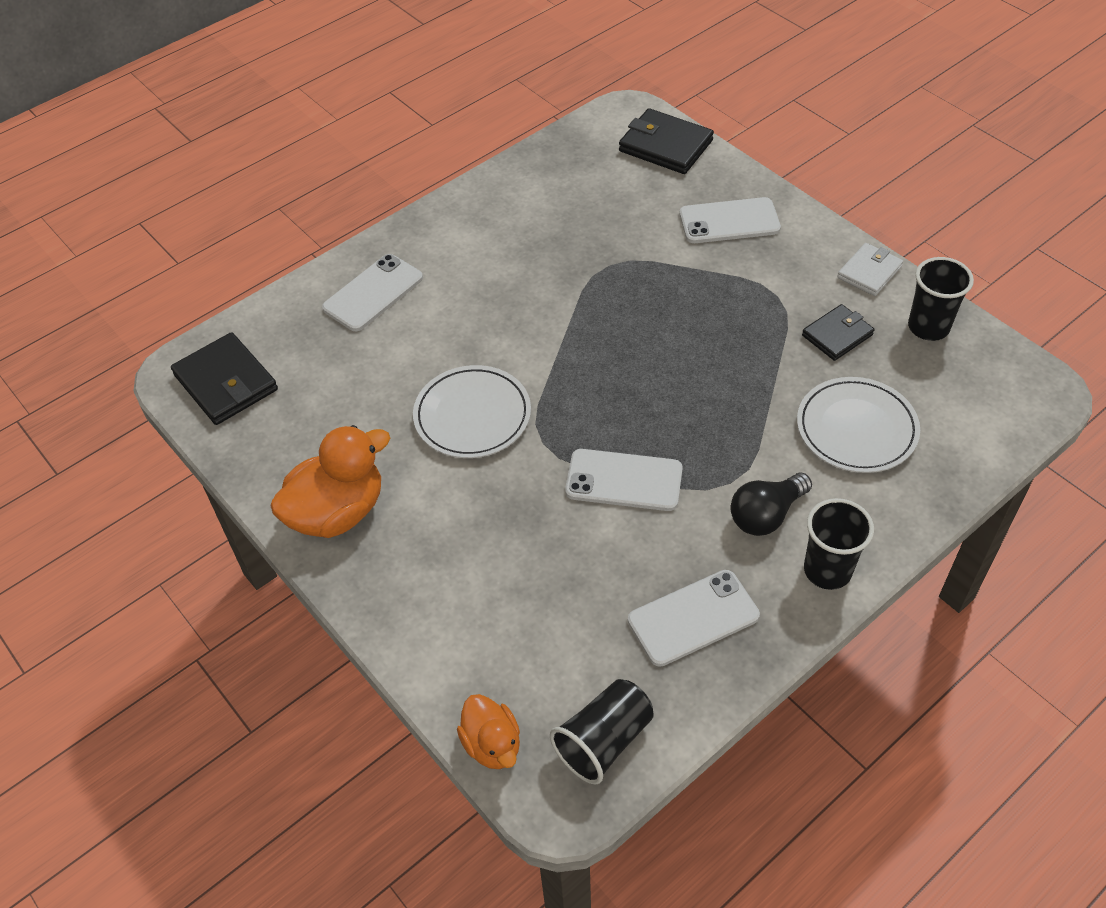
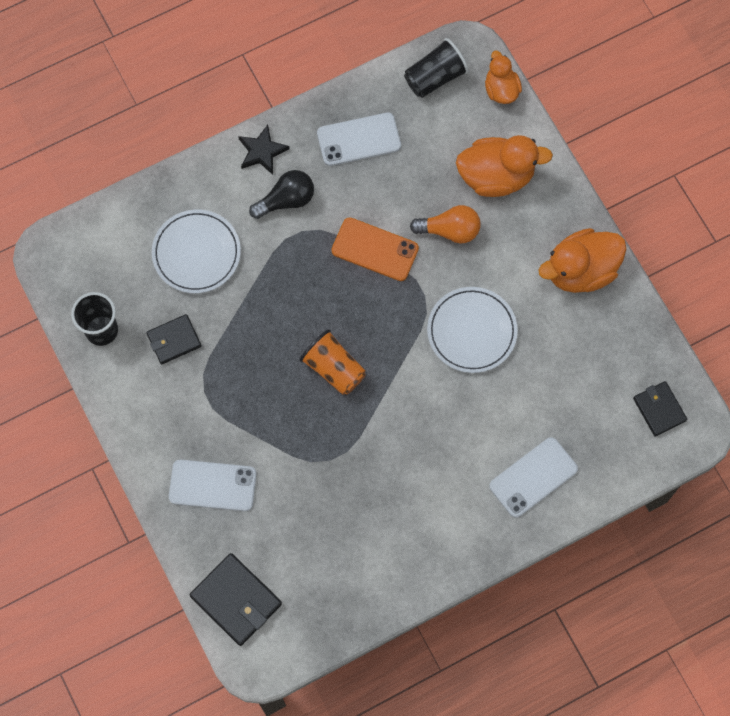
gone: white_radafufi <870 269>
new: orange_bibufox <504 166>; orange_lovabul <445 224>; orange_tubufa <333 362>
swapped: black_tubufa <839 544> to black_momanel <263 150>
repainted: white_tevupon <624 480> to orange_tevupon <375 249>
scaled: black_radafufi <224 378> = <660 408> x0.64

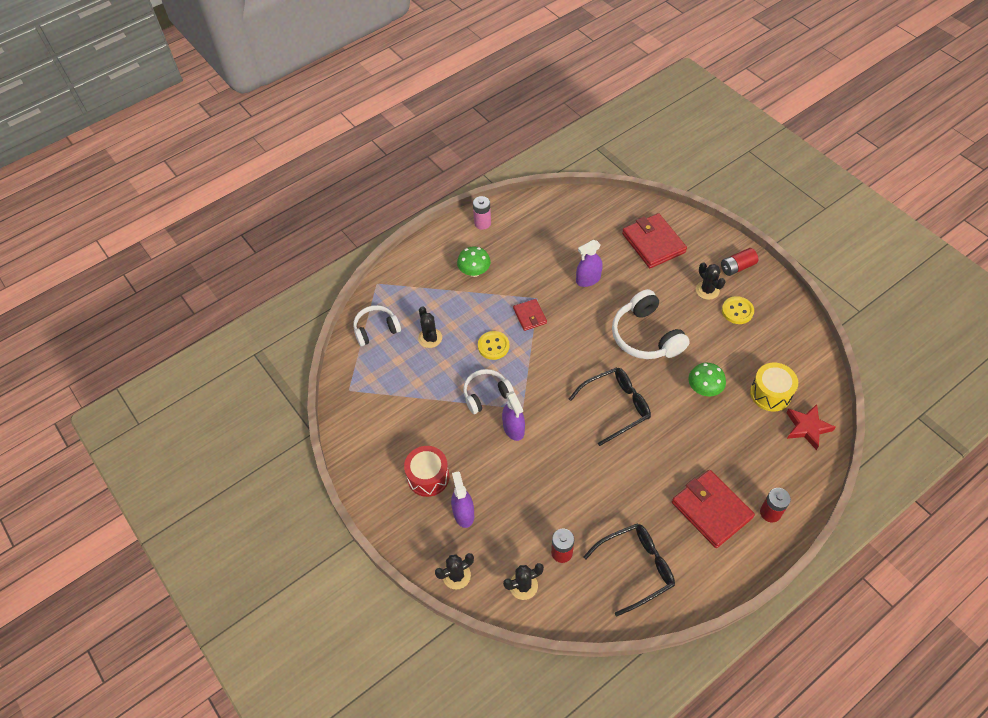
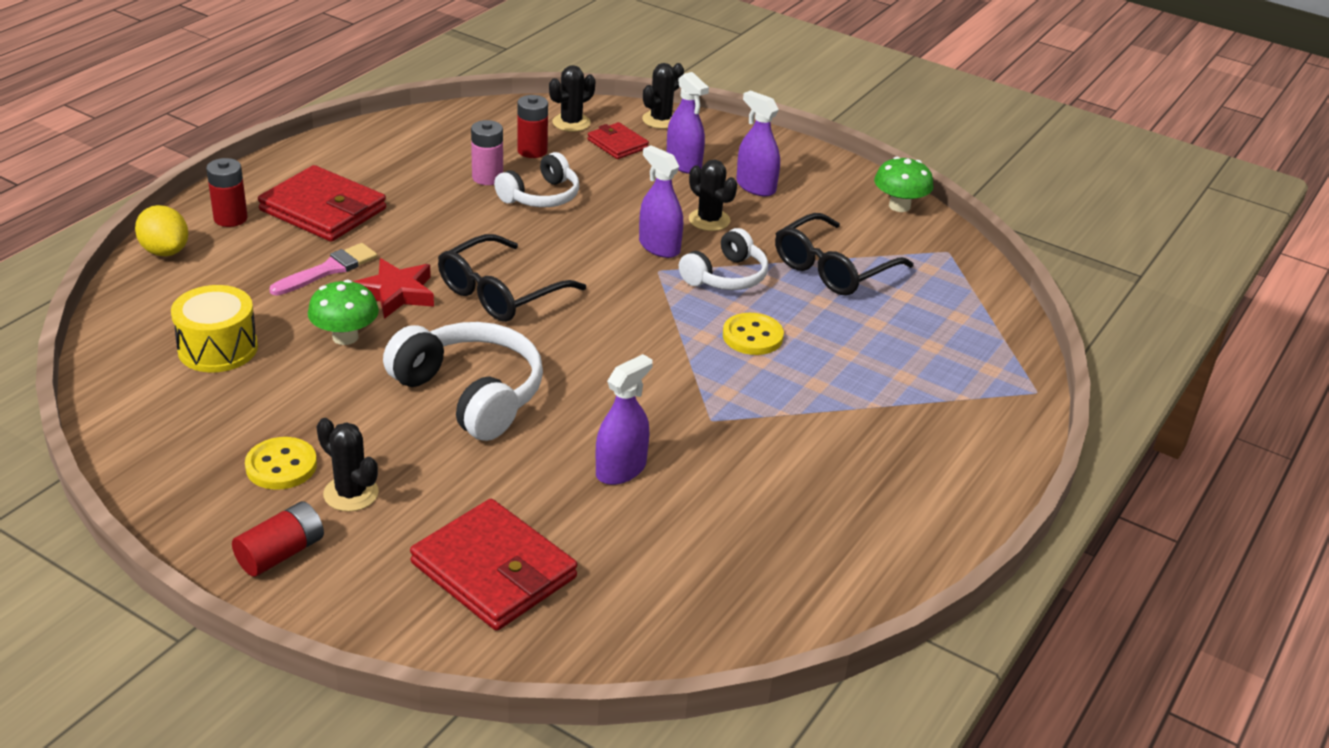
new: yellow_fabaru <161 230>; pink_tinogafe <323 269>
shifted: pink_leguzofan <482 213> to <487 152>; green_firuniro <474 261> to <904 184>; red_radafufi <530 315> to <618 140>; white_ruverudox <377 325> to <536 179>; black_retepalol <430 327> to <713 195>; red_momanel <811 427> to <393 288>; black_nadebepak <629 569> to <844 254>
swapped: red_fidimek <426 471> to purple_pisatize <758 143>

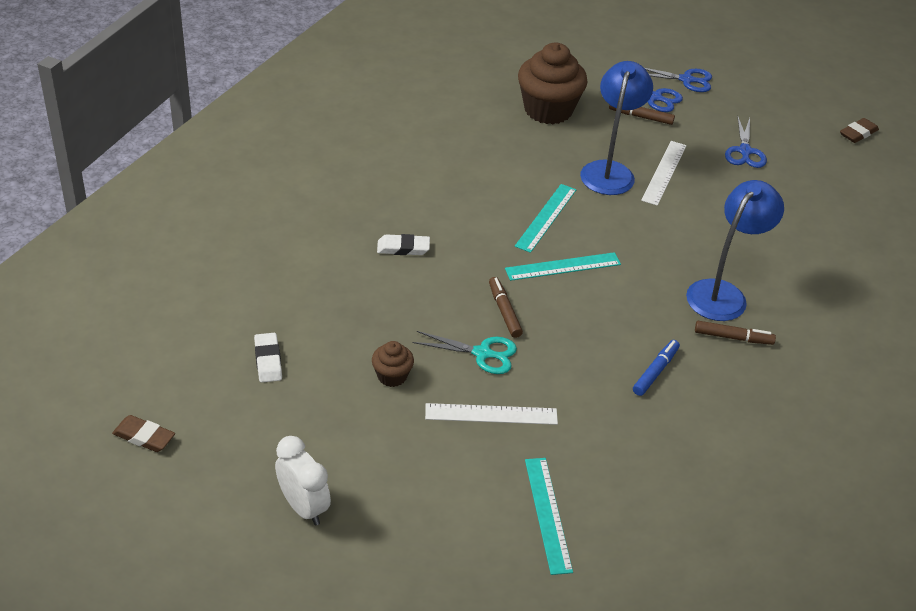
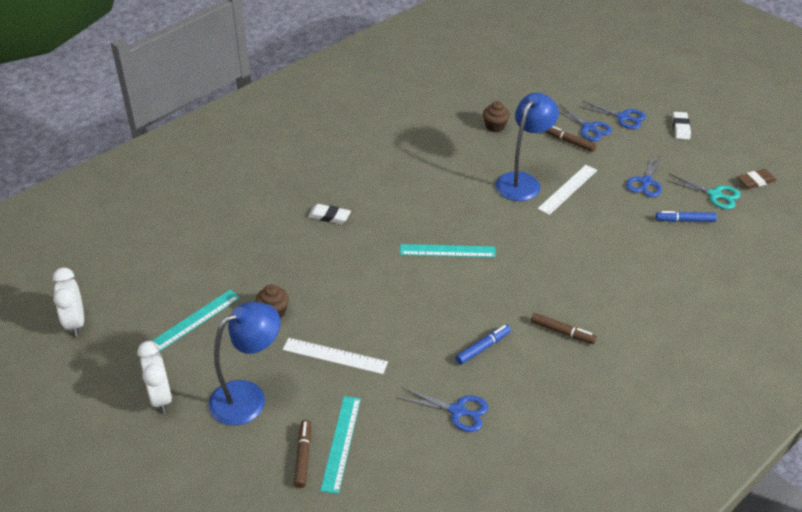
new: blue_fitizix <686 216>; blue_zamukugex <443 409>
shifted: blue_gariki <735 250> to <244 363>; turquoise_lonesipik <545 218> to <196 321>; brown_fitizix <506 307> to <302 454>; turquoise_zamukugex <465 352> to <703 191>; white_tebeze <268 358> to <681 125>
swapped: brown_tebeze <143 433> to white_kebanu <68 302>
scaled: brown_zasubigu <553 83> = <496 116> x0.48

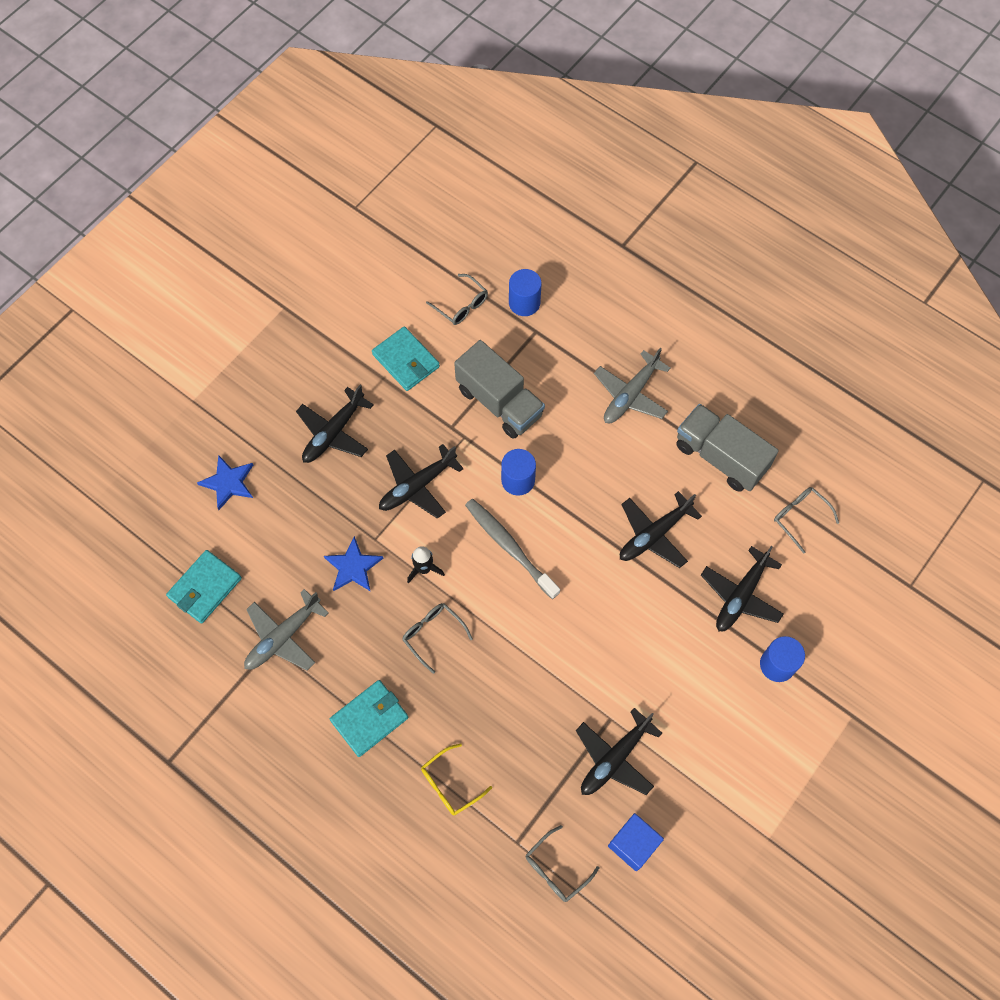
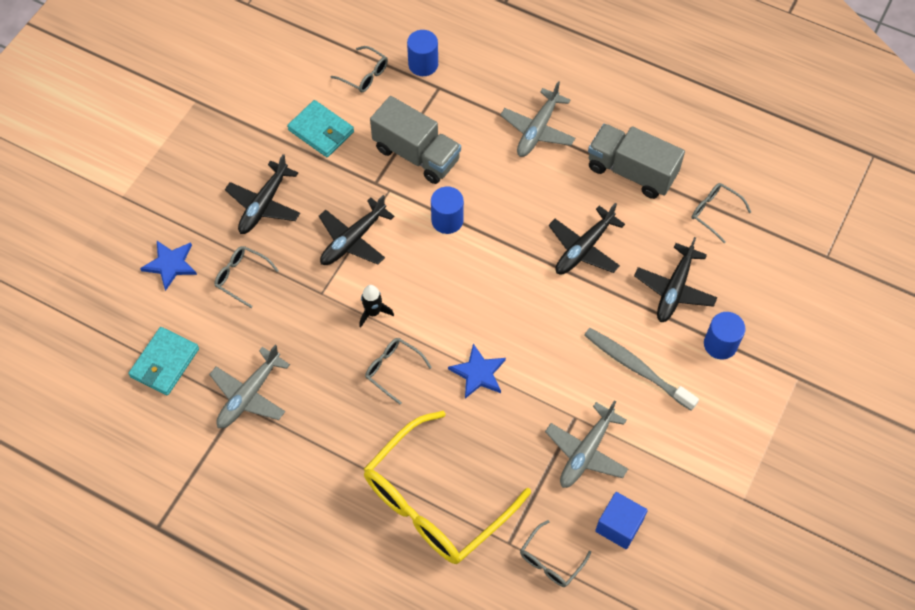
gone: turquoise_radafufi <369 718>
new: grey_nadebepak <246 277>
shifted: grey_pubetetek <512 549> to <641 369>; blue_momanel <353 563> to <477 371>
repainted: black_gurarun <619 751> to grey_gurarun <586 444>
scaled: yellow_nadebepak <456 779> = <447 487> x2.36

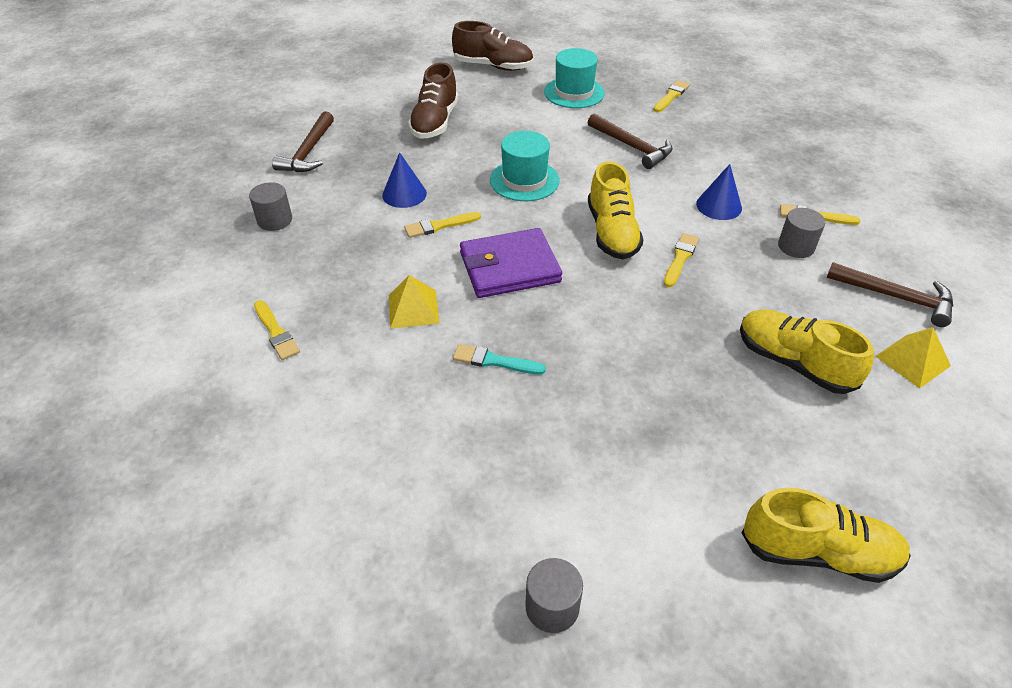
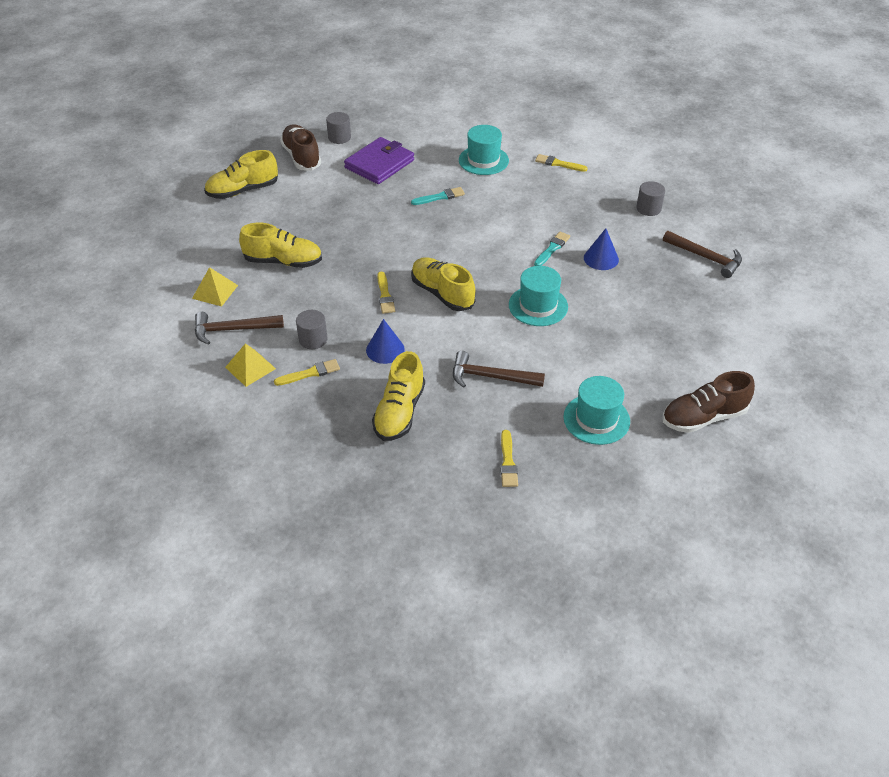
new: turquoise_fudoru <484 150>; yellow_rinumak <398 396>
shifted: brown_rinumak <433 100> to <300 147>; purple_radafufi <511 263> to <379 160>; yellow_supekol <414 302> to <250 365>
repainted: yellow_tinogafe <442 225> to turquoise_tinogafe <552 249>
rotated: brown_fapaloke <303 141> = <702 254> 150 degrees clockwise

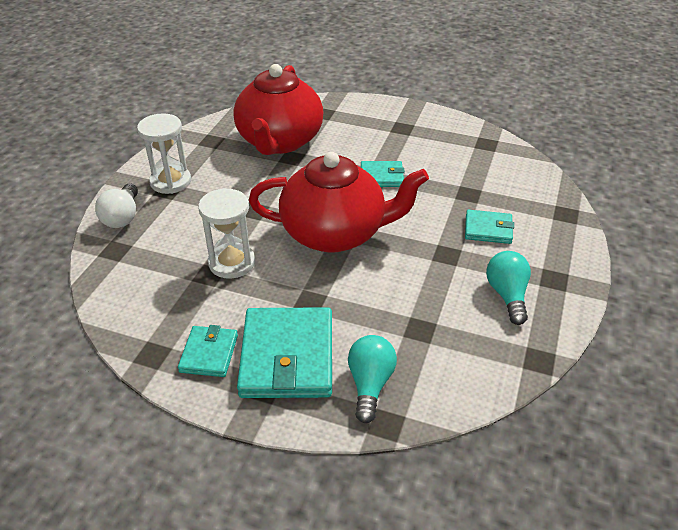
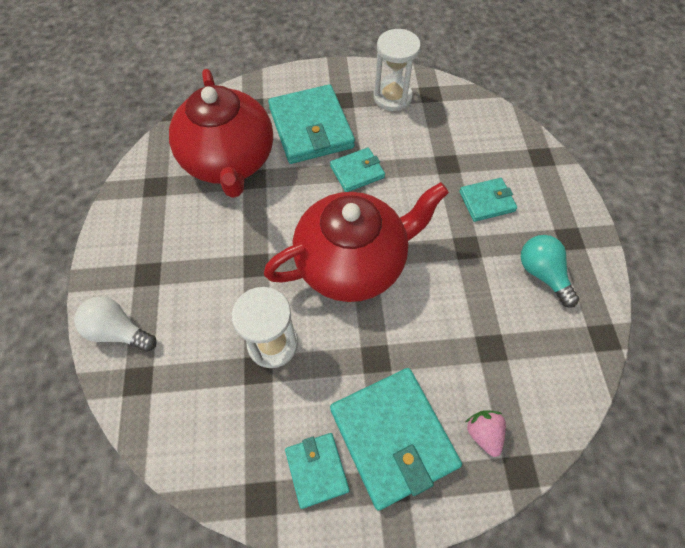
new: turquoise_radafufi <311 124>
shifted: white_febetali <164 153> to <397 70>
swapped: turquoise_lovabul <372 379> to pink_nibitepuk <486 433>
rotated: white_lovabul <116 205> = <115 324> 135 degrees clockwise

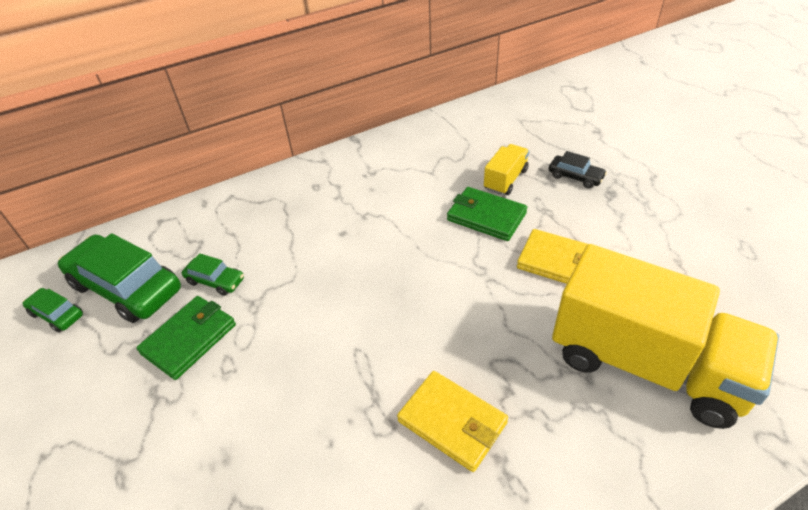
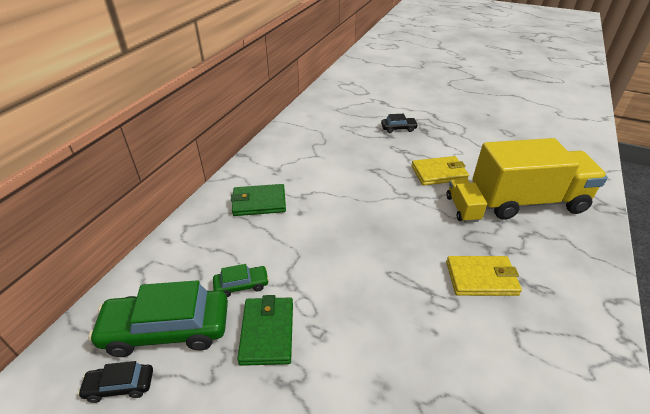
shifted: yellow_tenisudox <506 169> to <466 201>; green_radafufi <487 214> to <258 200>
repainted: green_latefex <52 310> to black_latefex <115 382>

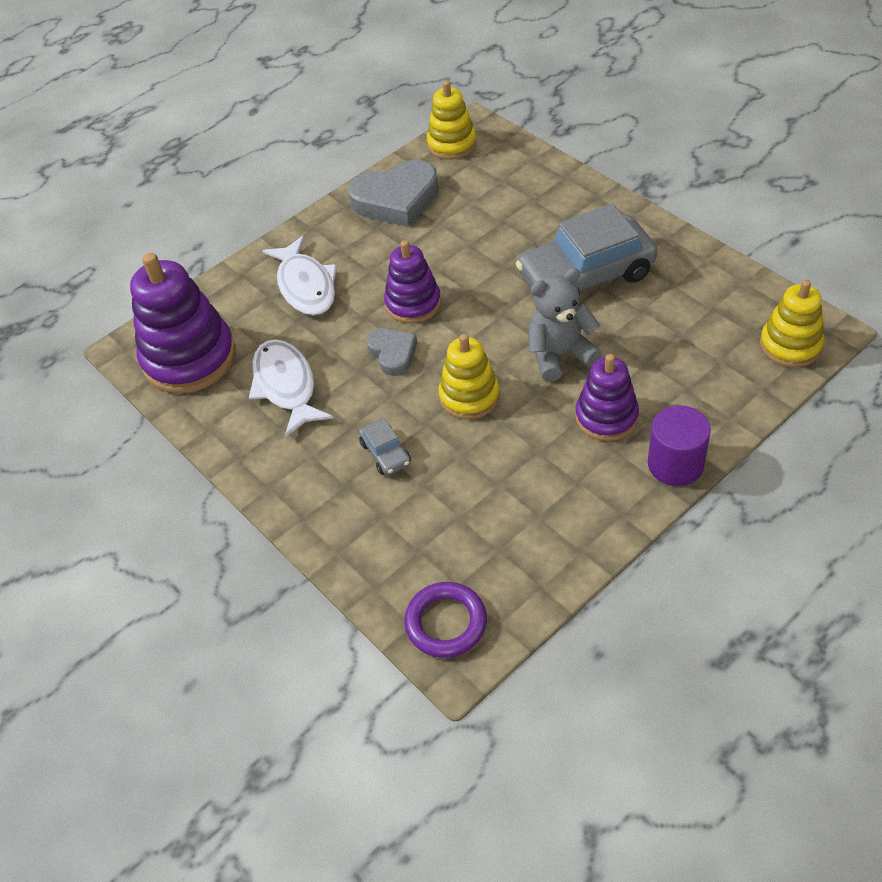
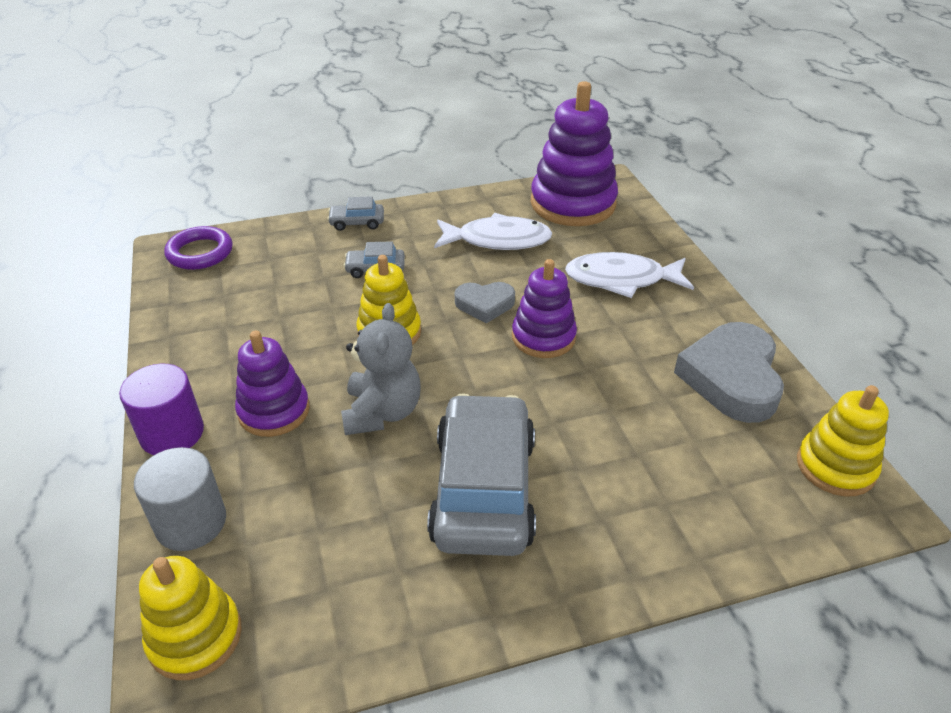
new: grey_latefex <355 213>; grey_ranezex <180 499>

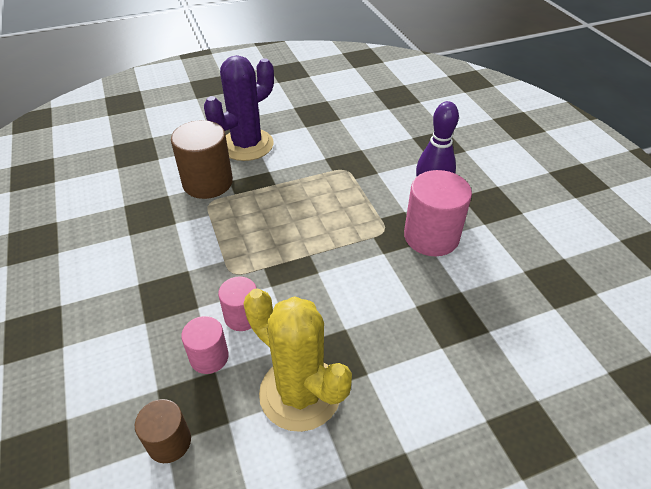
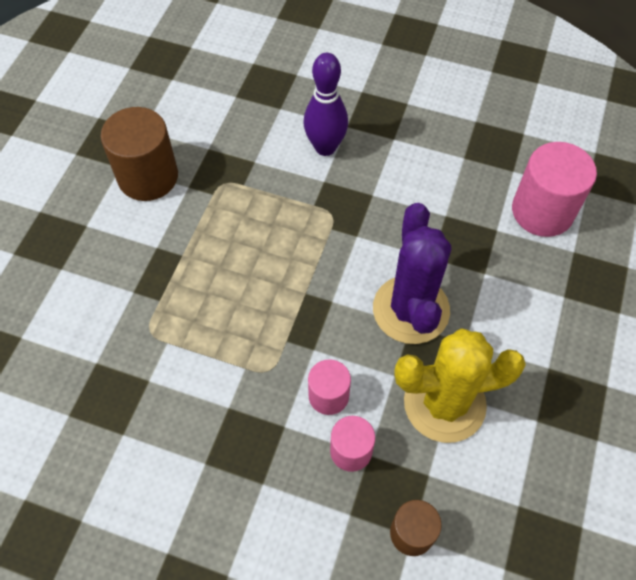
shifted: purple_retepalol <239 108> to <412 273>; brown_ranezex <202 159> to <139 154>; pink_ranezex <438 213> to <554 189>

